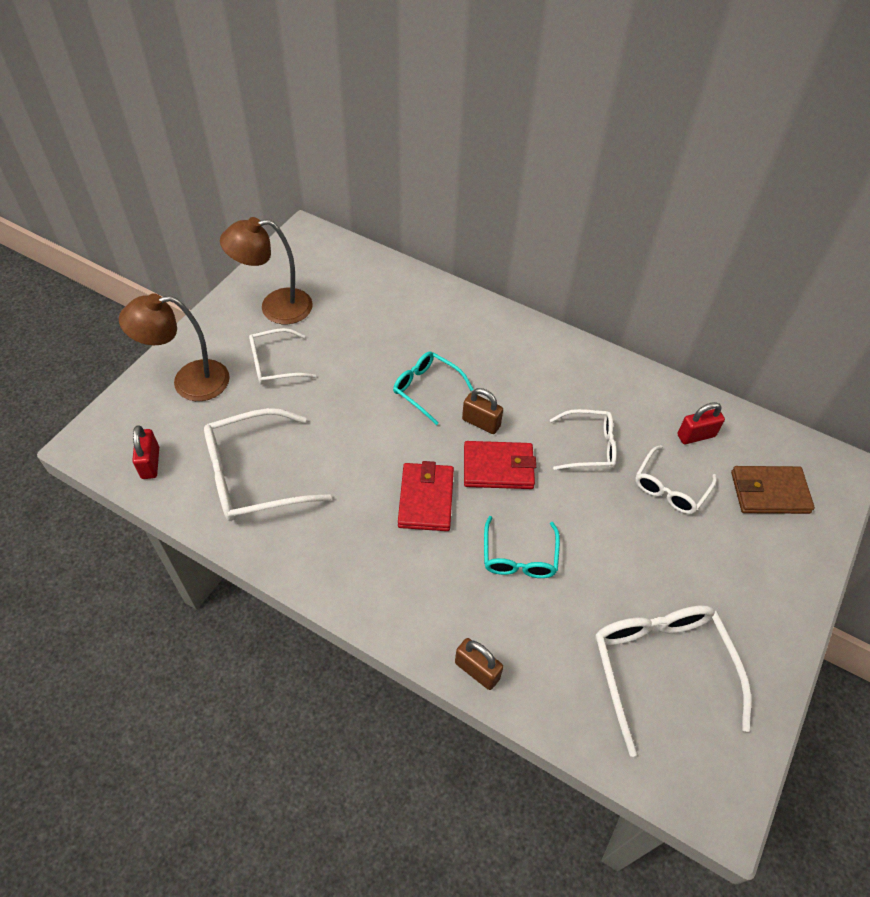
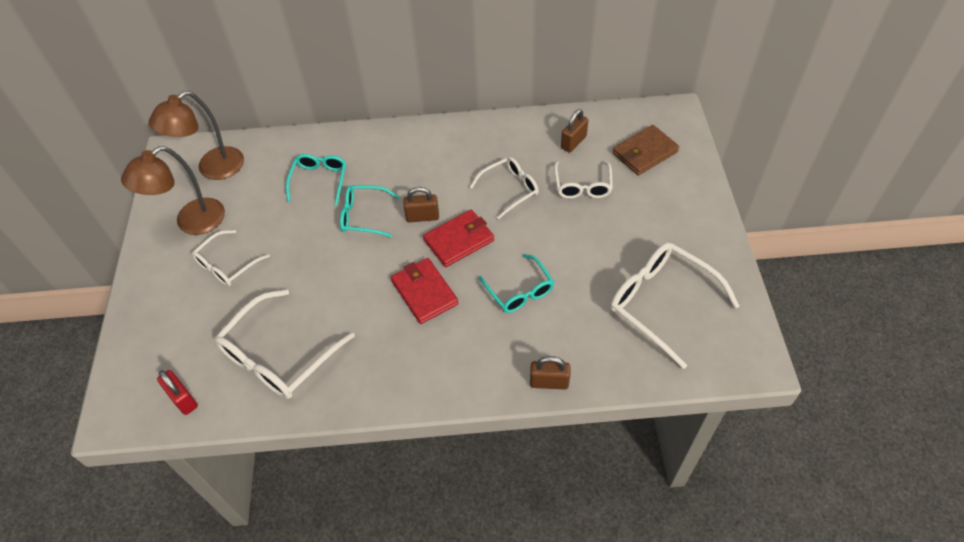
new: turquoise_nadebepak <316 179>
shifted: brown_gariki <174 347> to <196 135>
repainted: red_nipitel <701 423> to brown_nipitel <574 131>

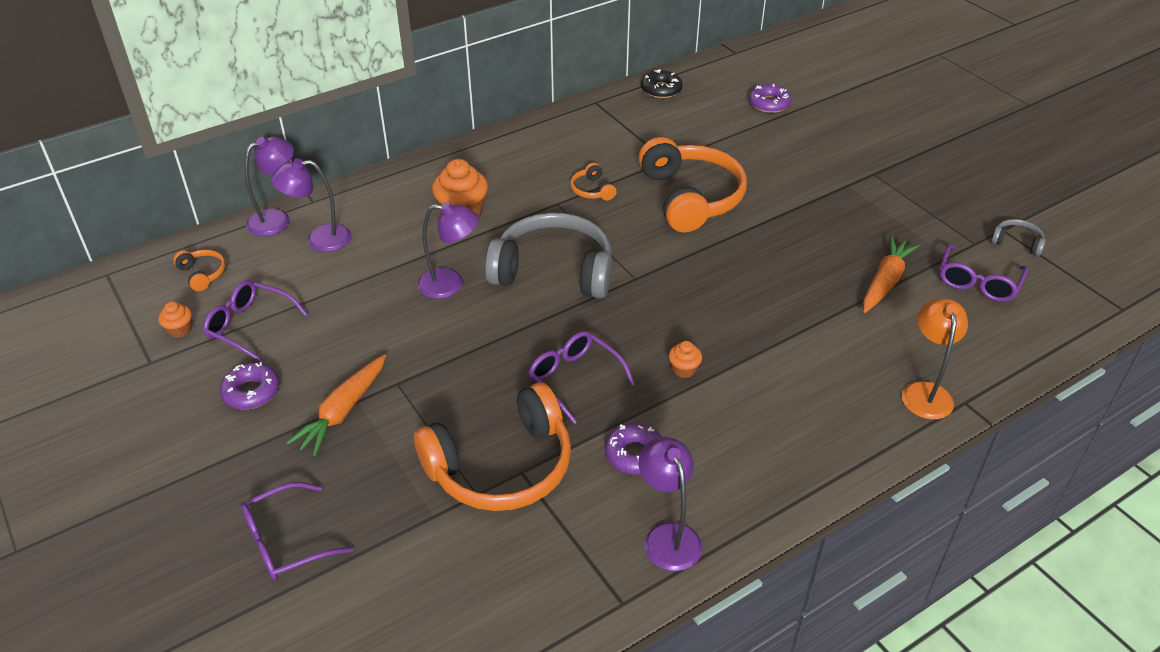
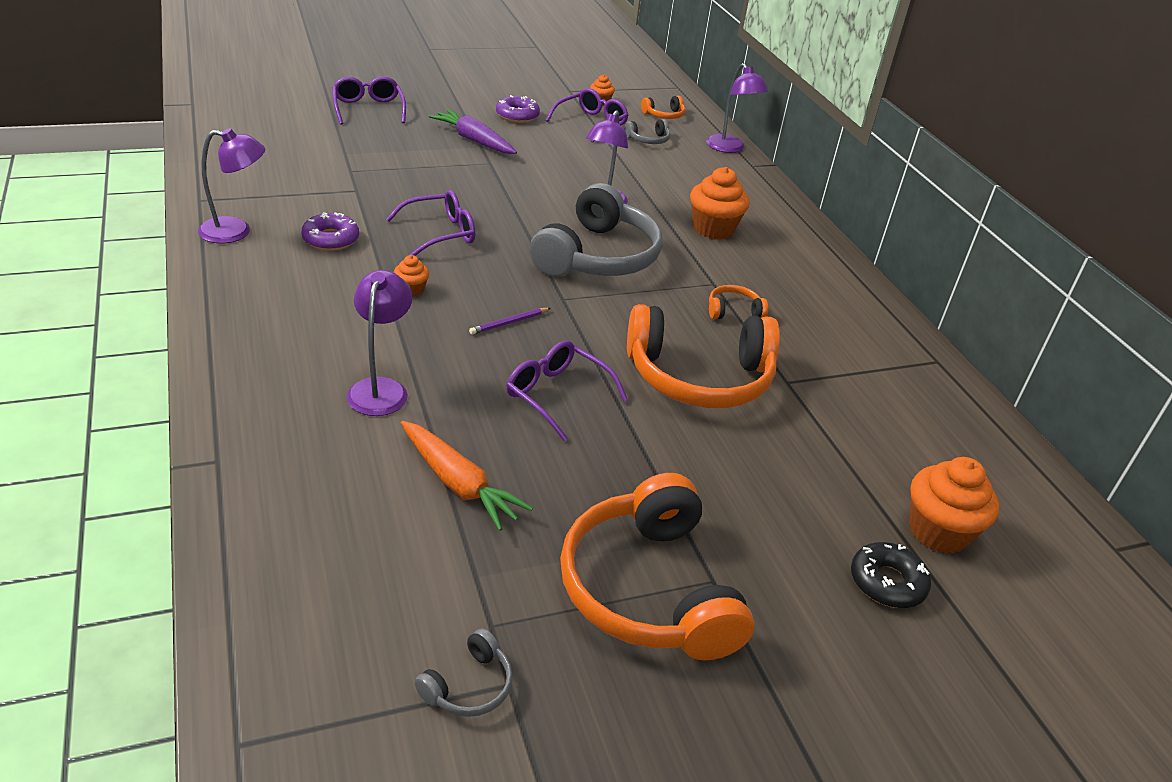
gone: orange_gariki <935 359>
new: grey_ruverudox <647 131>; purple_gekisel <510 321>
shifted: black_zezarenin <662 83> to <891 575>; purple_gariki <311 205> to <379 343>; purple_nadebepak <984 273> to <567 391>; orange_ruverudox <492 446> to <657 566>
swapped: purple_zezarenin <770 98> to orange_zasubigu <954 505>
repainted: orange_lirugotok <336 405> to purple_lirugotok <473 131>

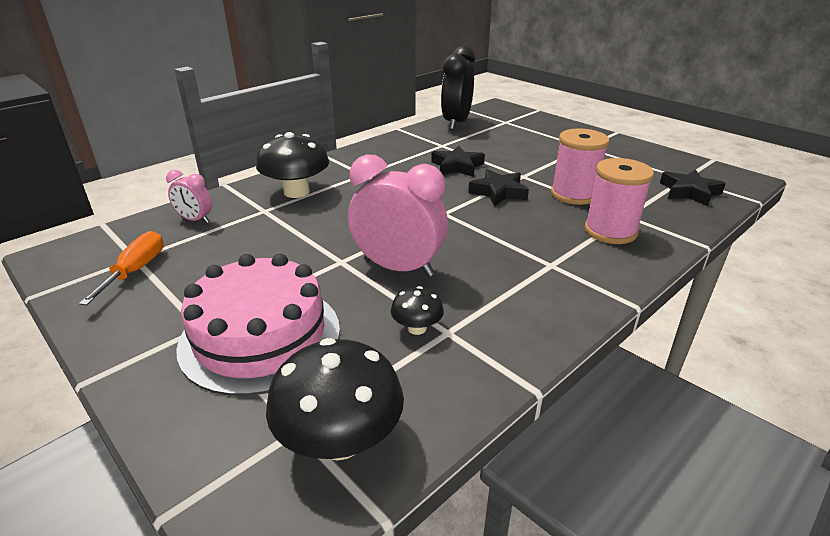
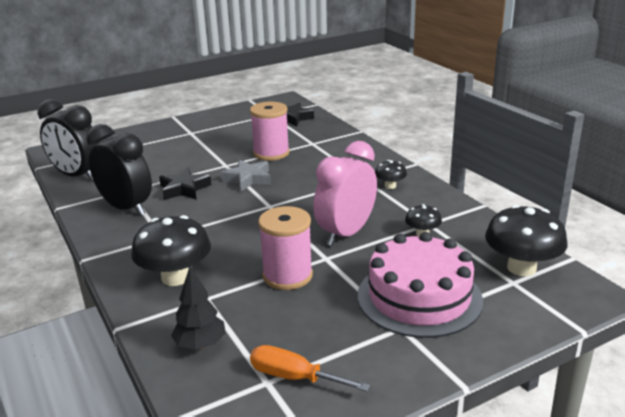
new: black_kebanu <119 170>; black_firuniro <391 174>
shifted: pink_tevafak <619 201> to <285 248>
swapped: pink_kebanu <189 196> to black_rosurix <198 308>
repainted: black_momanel <498 187> to grey_momanel <246 175>

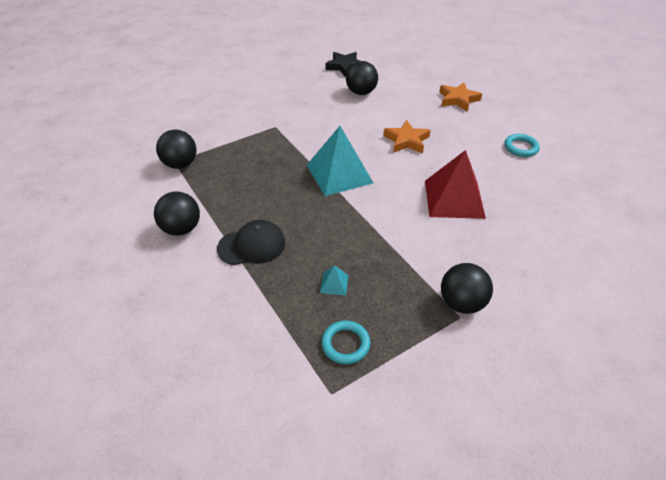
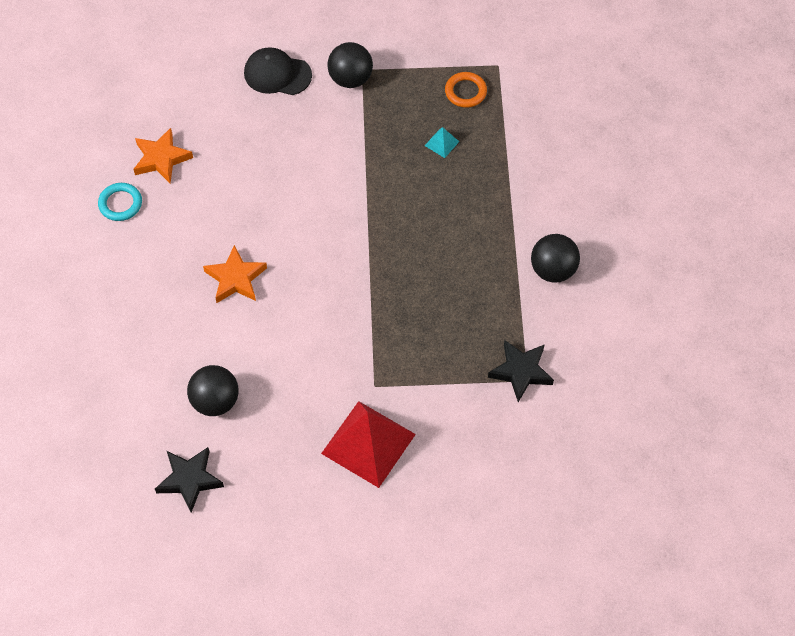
gone: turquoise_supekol <340 161>
shifted: orange_momanel <460 97> to <163 155>; red_supekol <455 184> to <368 444>; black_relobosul <251 242> to <278 71>
swapped: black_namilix <176 149> to black_momanel <521 371>
repainted: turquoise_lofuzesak <346 342> to orange_lofuzesak <466 90>

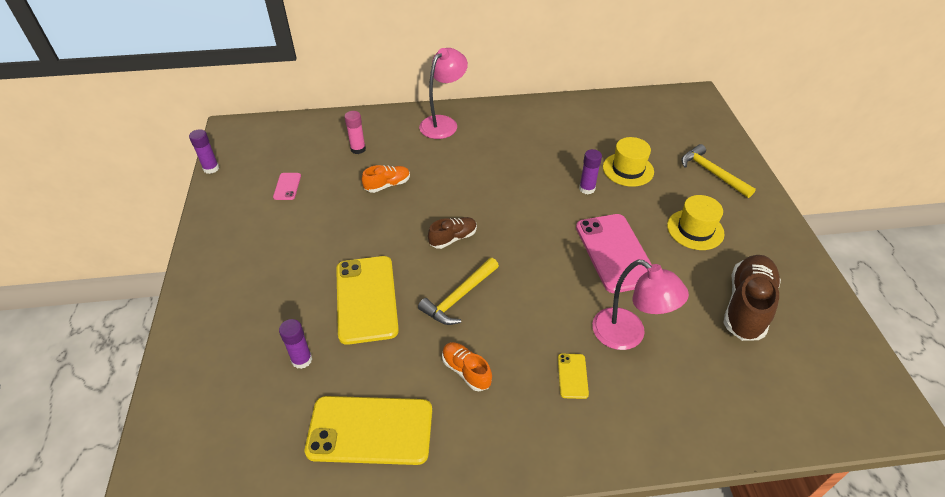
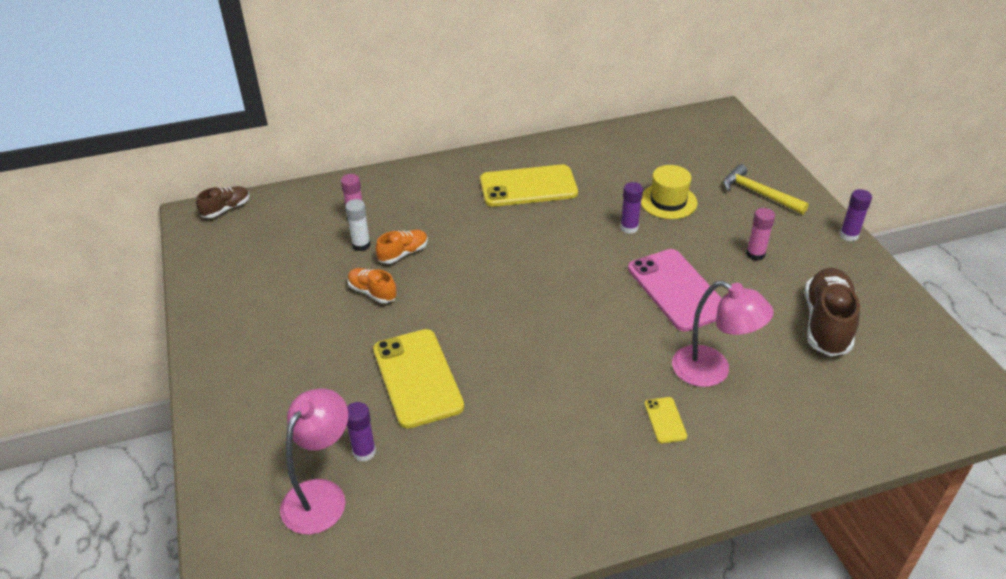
gone: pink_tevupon <287 186>; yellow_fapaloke <458 291>
new: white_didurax <358 225>
shifted: pink_gariki <443 93> to <314 462>; purple_didurax <204 151> to <856 215>; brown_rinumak <452 233> to <223 202>; orange_rinumak <467 366> to <372 285>; yellow_tevupon <368 430> to <529 186>
swapped: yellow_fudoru <696 222> to pink_didurax <760 234>

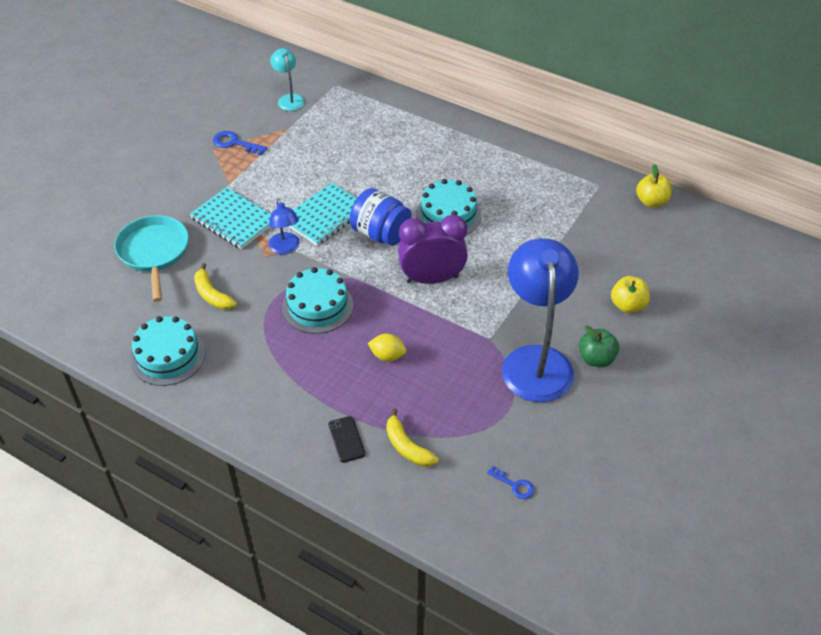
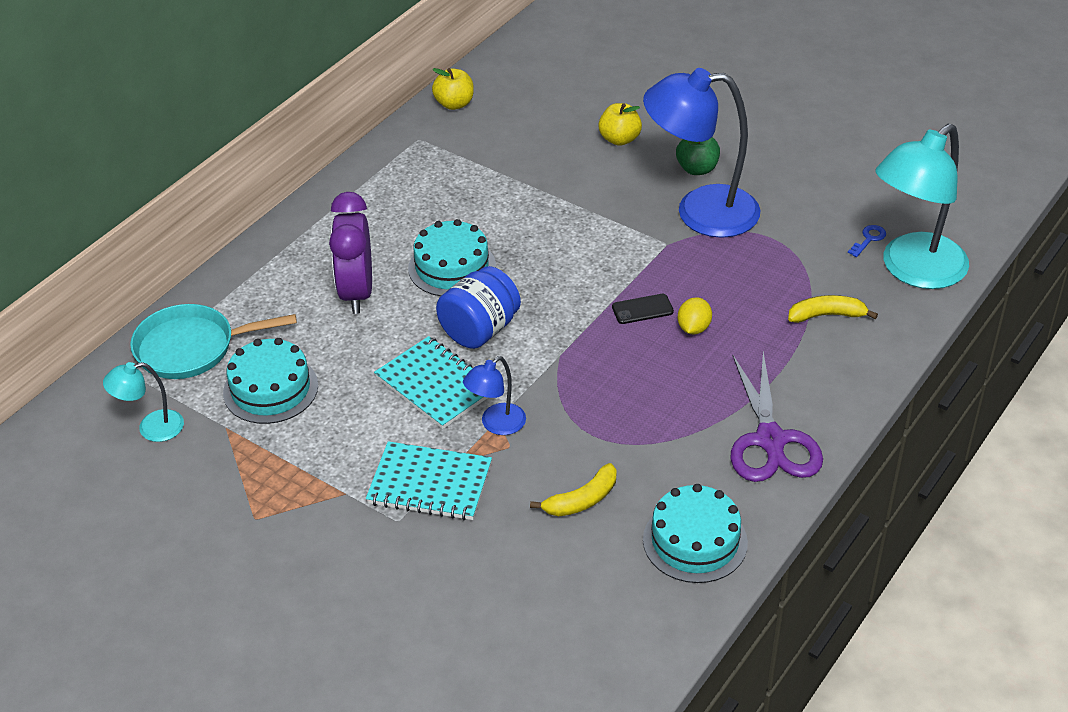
gone: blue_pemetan <240 143>
new: turquoise_gariki <922 206>; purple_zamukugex <777 417>
shifted: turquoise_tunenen <151 258> to <213 341>; purple_kebanu <433 249> to <350 253>; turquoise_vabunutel <317 300> to <270 381>; black_tevupon <346 439> to <643 309>
rotated: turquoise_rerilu <230 218> = <429 480> 60 degrees clockwise; blue_gariki <284 226> = <494 395> 150 degrees clockwise; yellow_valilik <412 437> = <833 309> 150 degrees counterclockwise

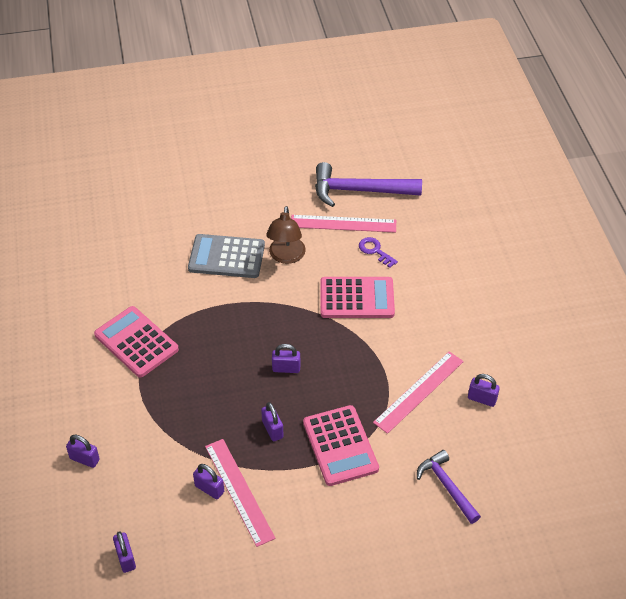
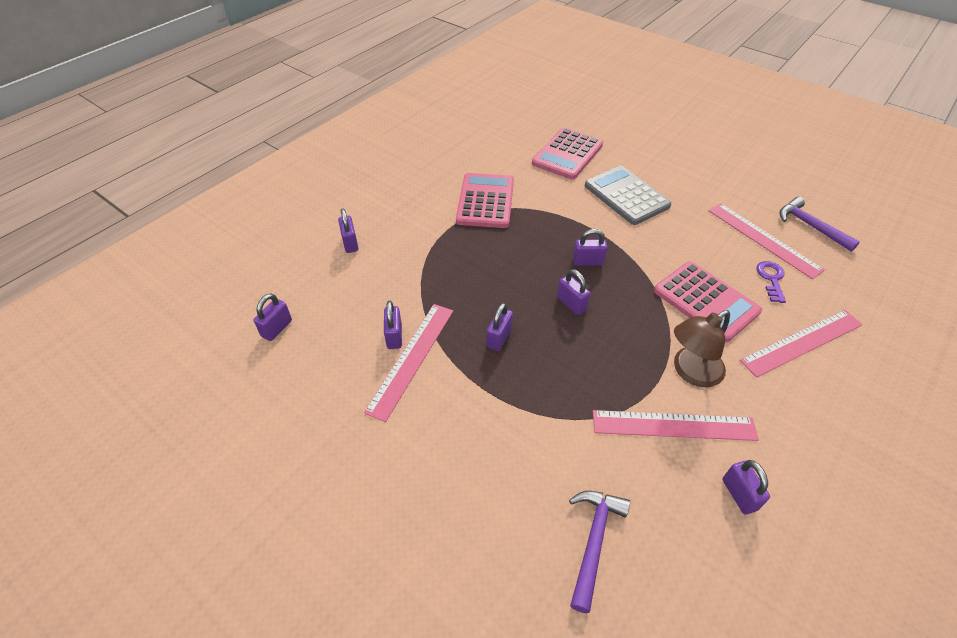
new: purple_nipitel <590 247>; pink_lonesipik <801 344>
shifted: brown_gariki <286 235> to <702 348>; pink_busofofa <341 445> to <567 153>
scaled: purple_fapaloke <368 184> = <820 224> x0.62

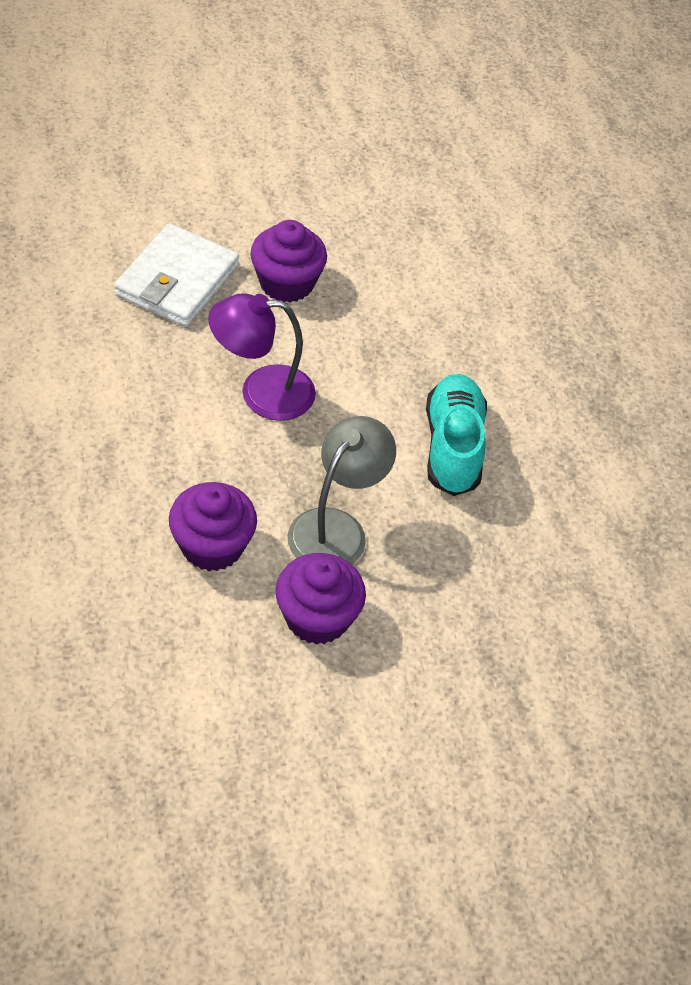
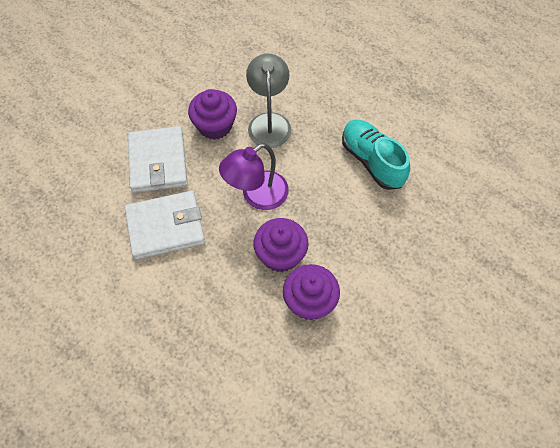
new: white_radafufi <165 225>
shifted: grey_gariki <342 490> to <268 101>; purple_zasubigu <320 599> to <281 245>

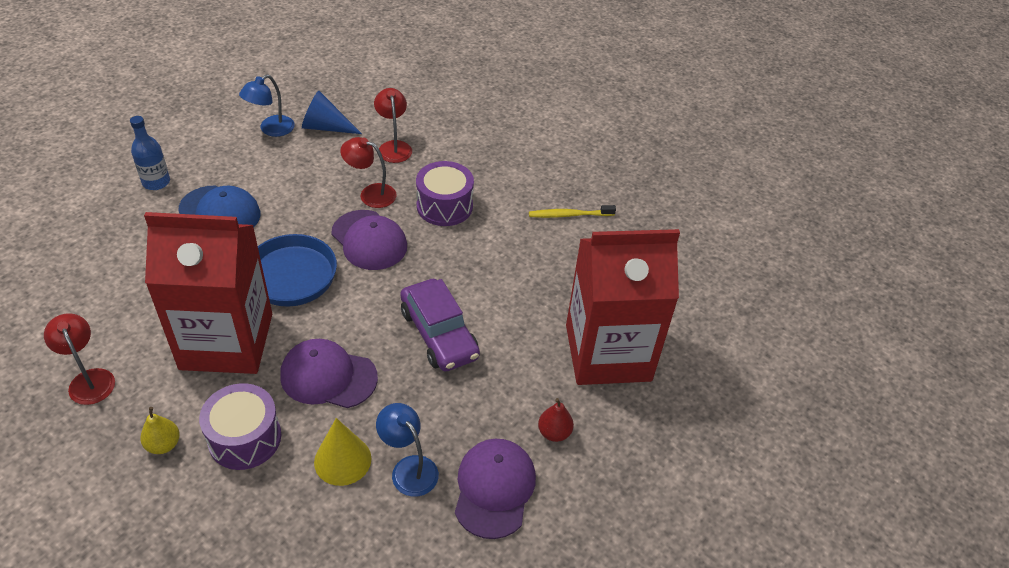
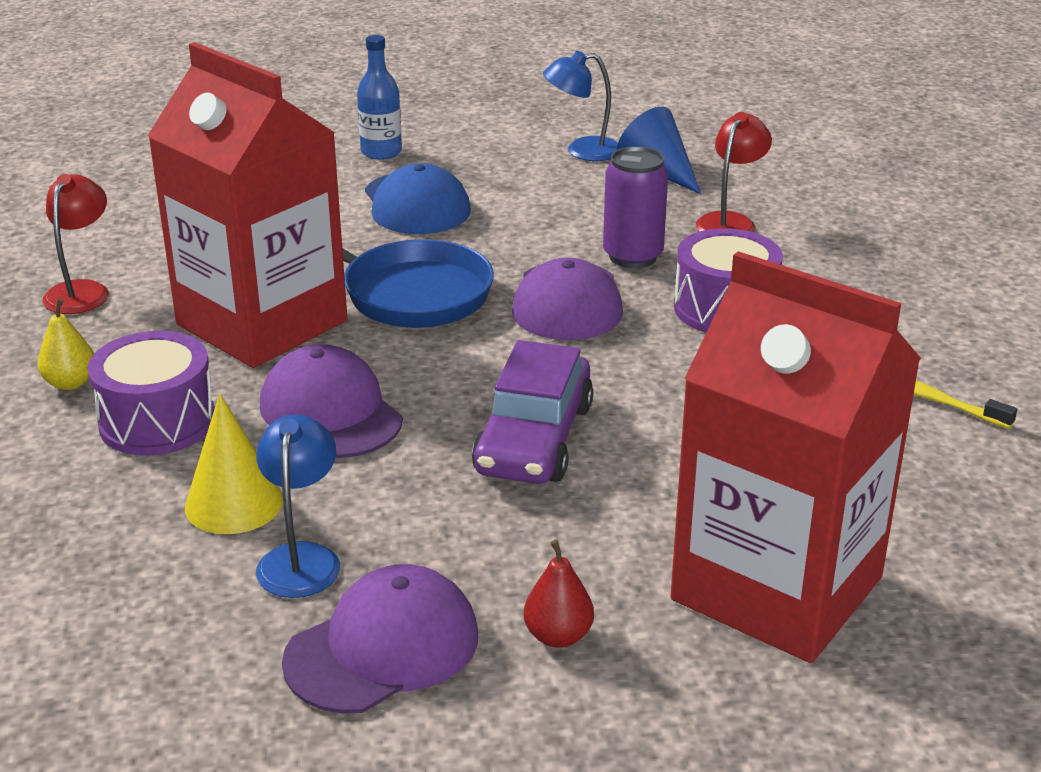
swapped: red_gariki <368 172> to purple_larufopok <635 207>

